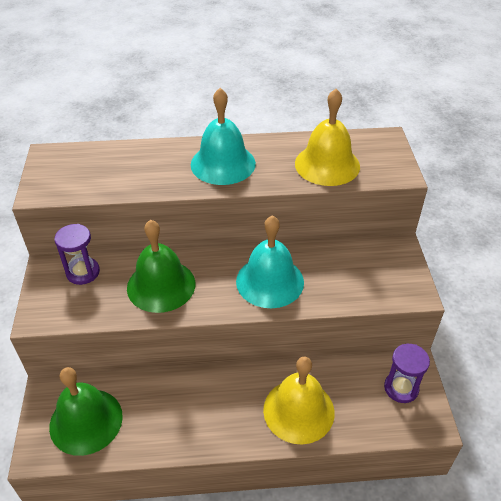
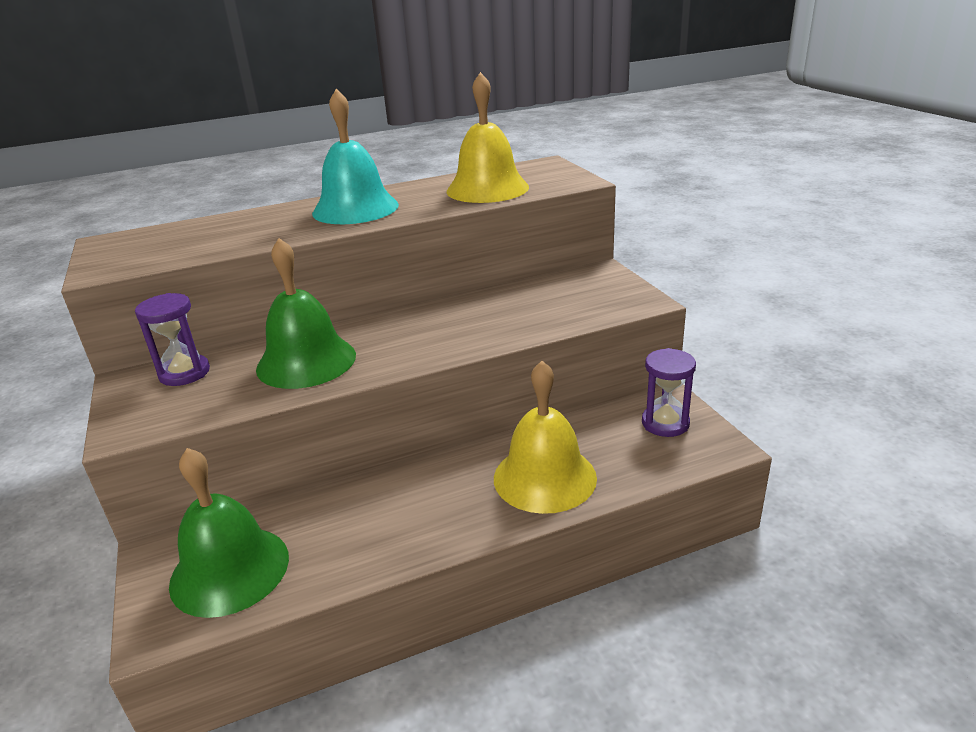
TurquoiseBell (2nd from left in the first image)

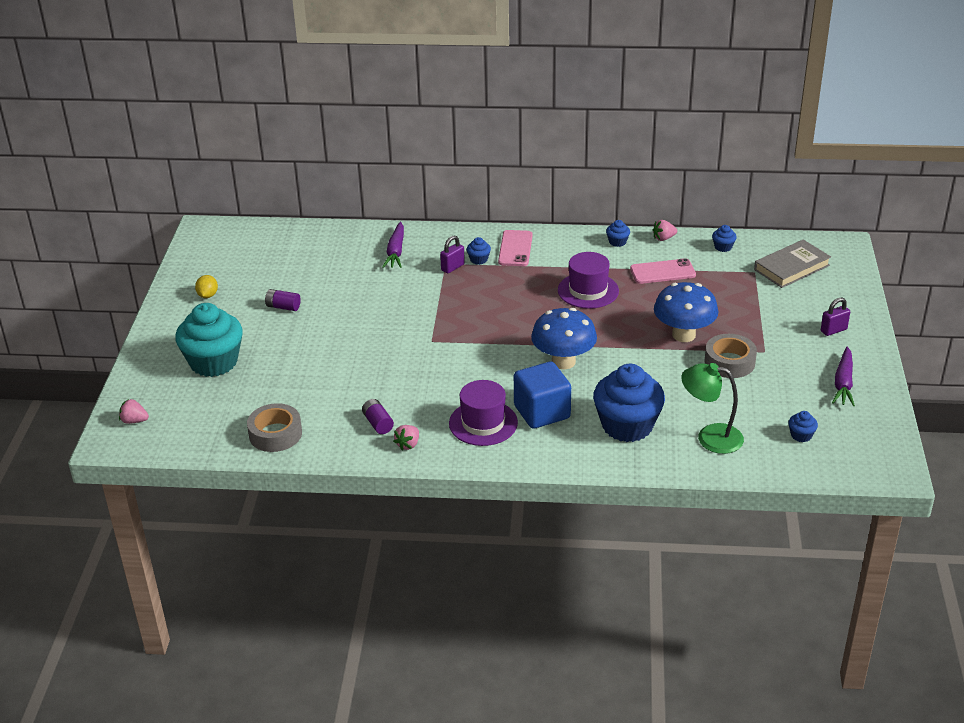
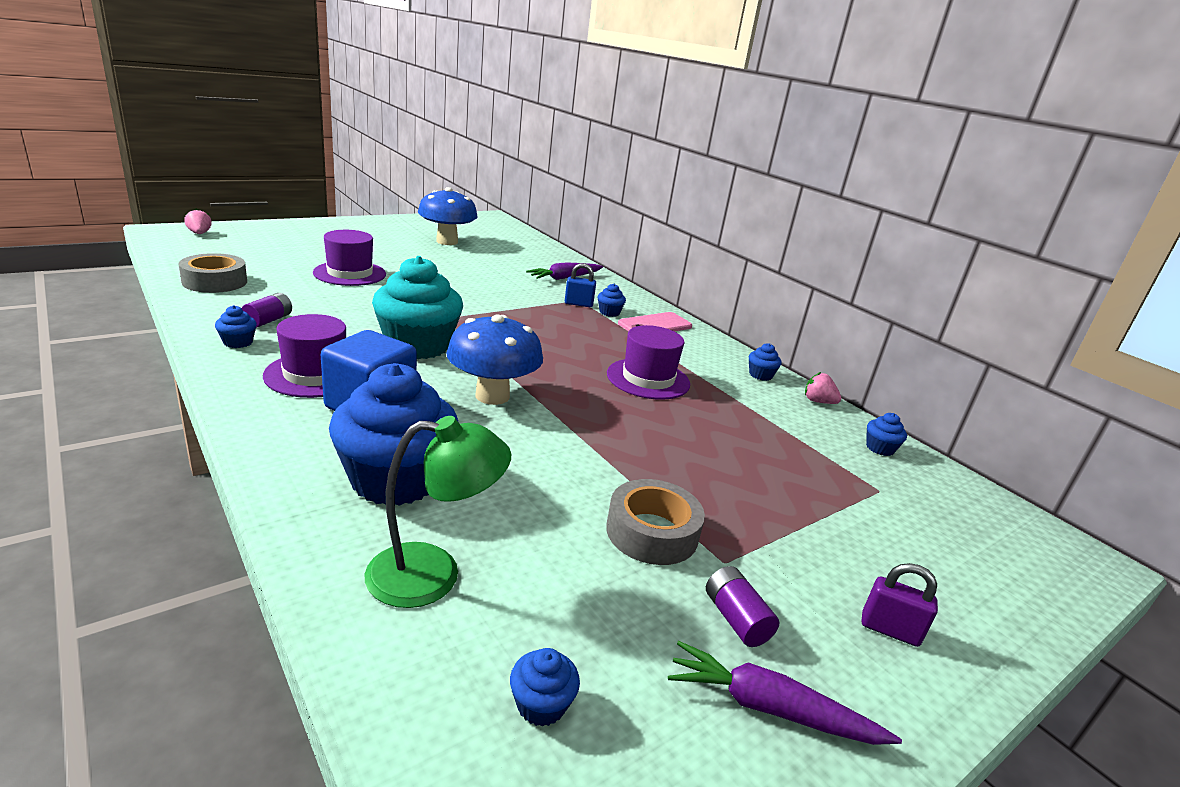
BlueCupcake (1st from left); PurpleHat (2nd from left); GreenLamp; TurquoiseCupcake; BlueMushroom (1st from left); BluePadlock; PurpleCarrot (2nd from left); PurpleBattery (2nd from left); YellowLemon; PinkPhone (2nd from left in the first image); GreyBook

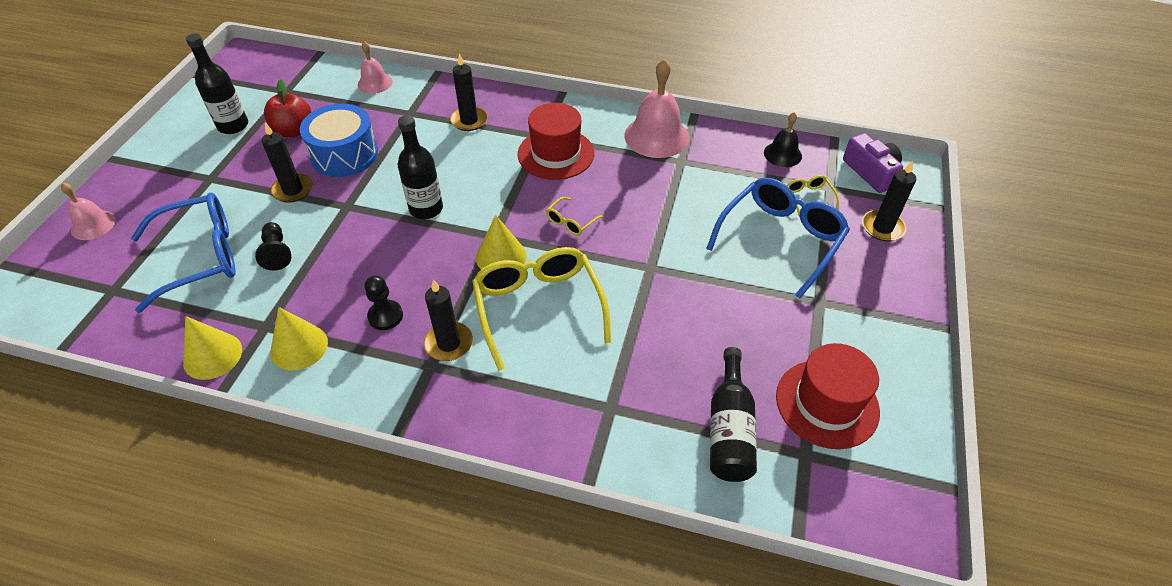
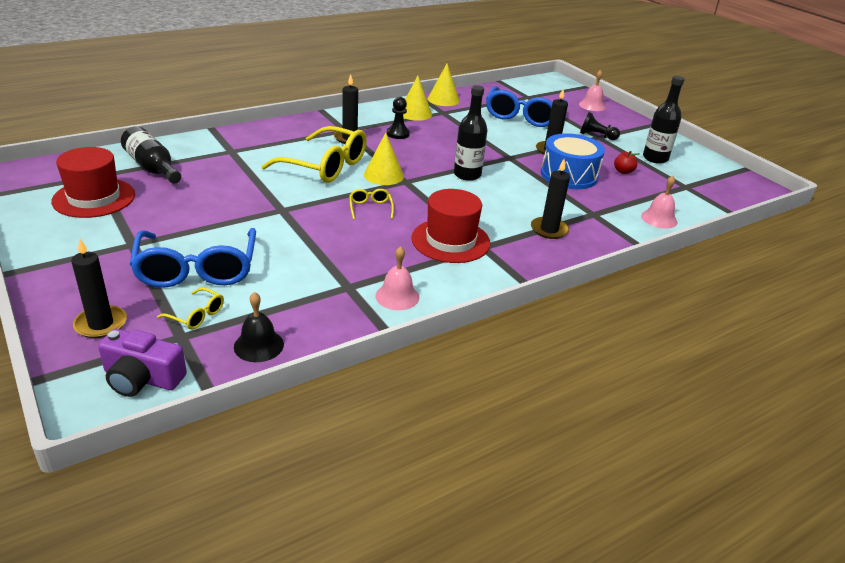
PinkBell (1st from left); BlackPawn (2nd from left); RedApple

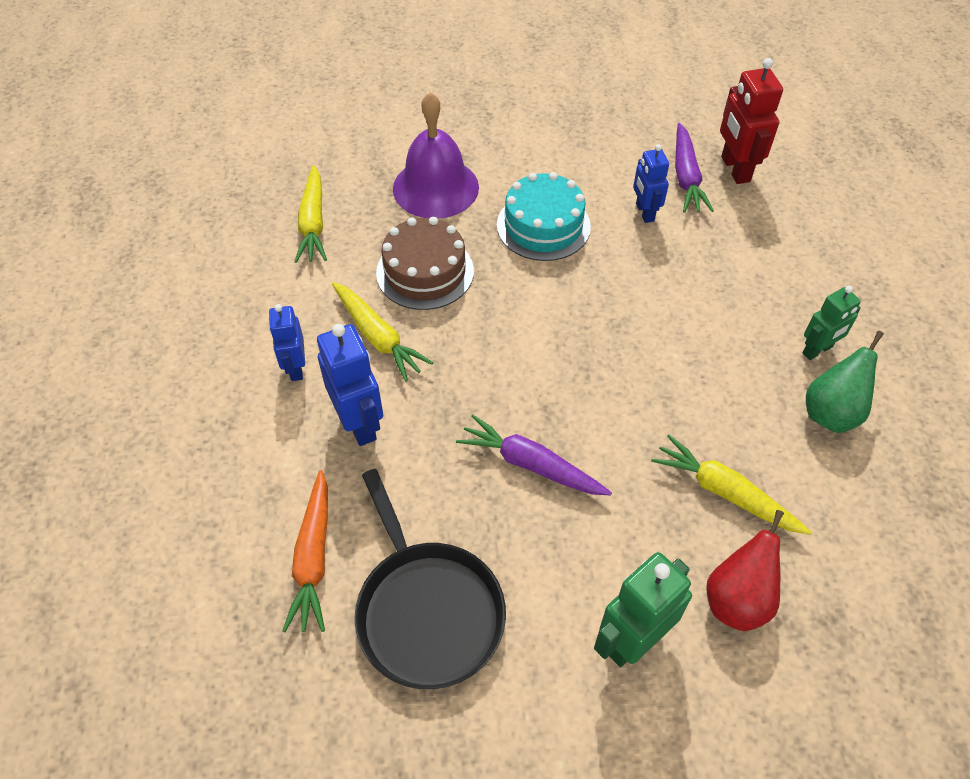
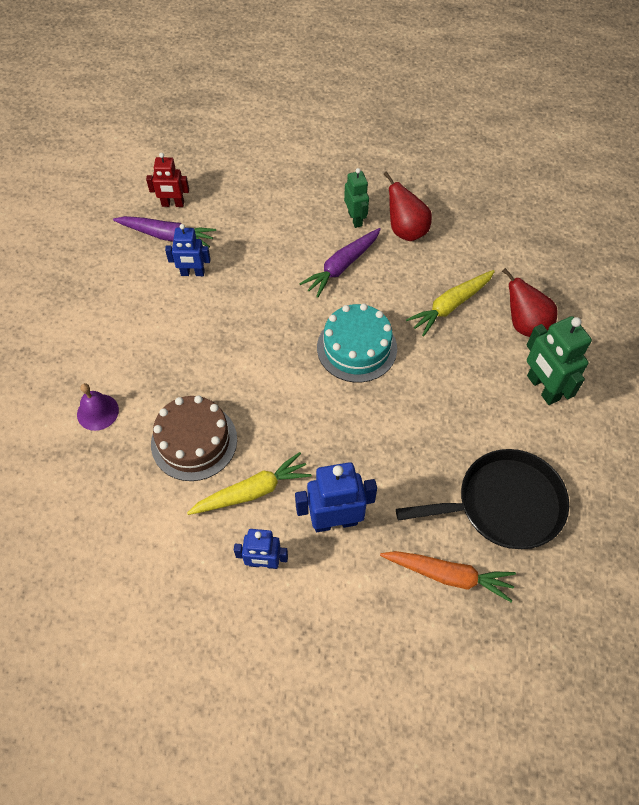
PurpleBell; RedRobot; PurpleCarrot (2nd from left); TurquoiseCake; RedPear (1st from left); YellowCarrot (1st from left in the first image)

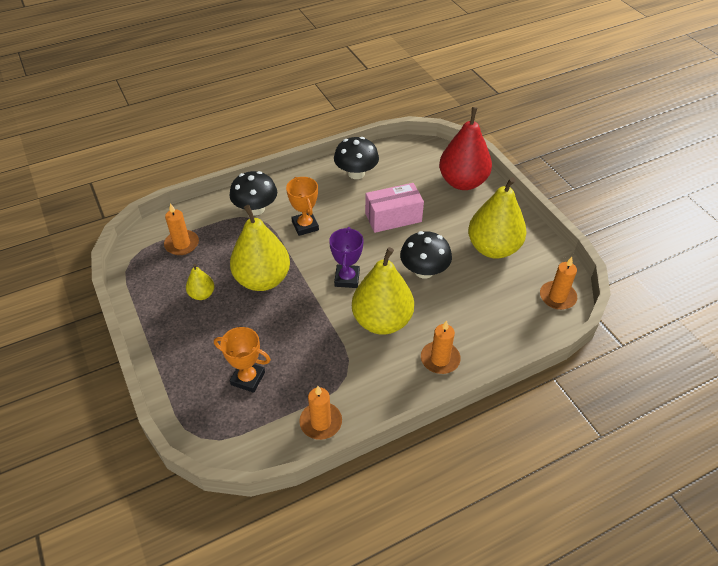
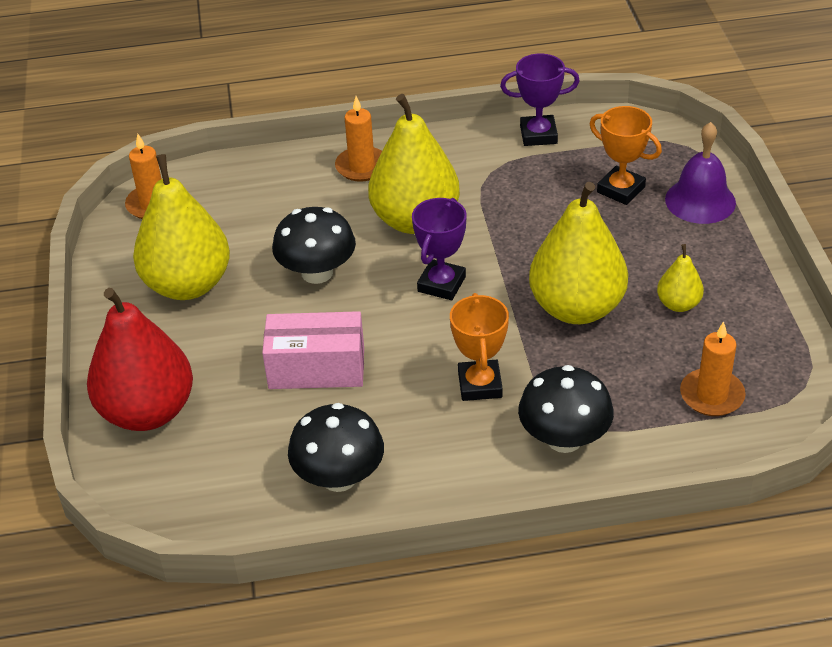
PurpleTrophy (2nd from left); PurpleBell

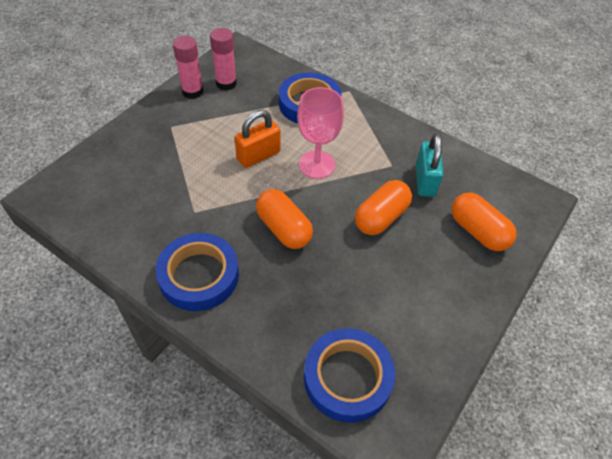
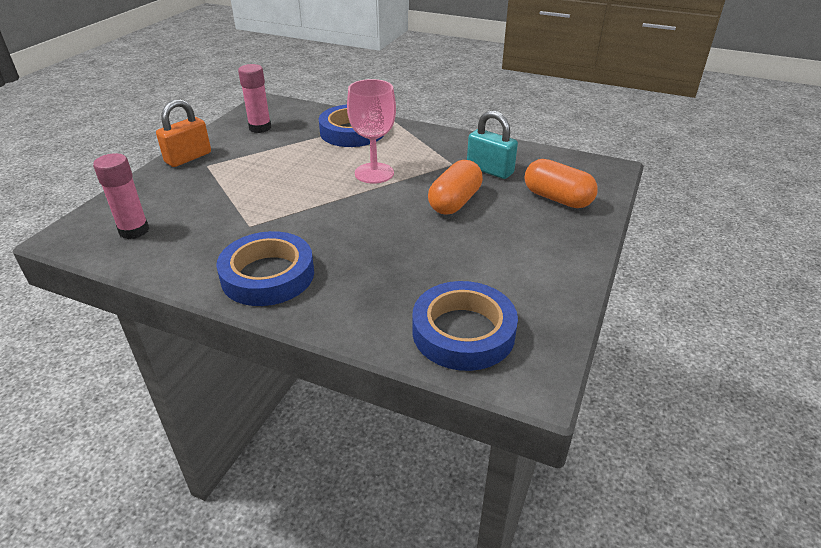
PinkGlueStick (1st from left); OrangePadlock; TurquoisePadlock; OrangeCapsule (1st from left in the first image)

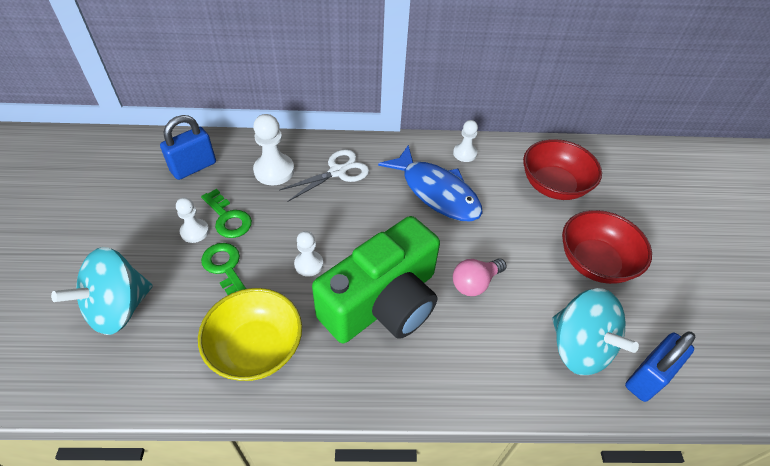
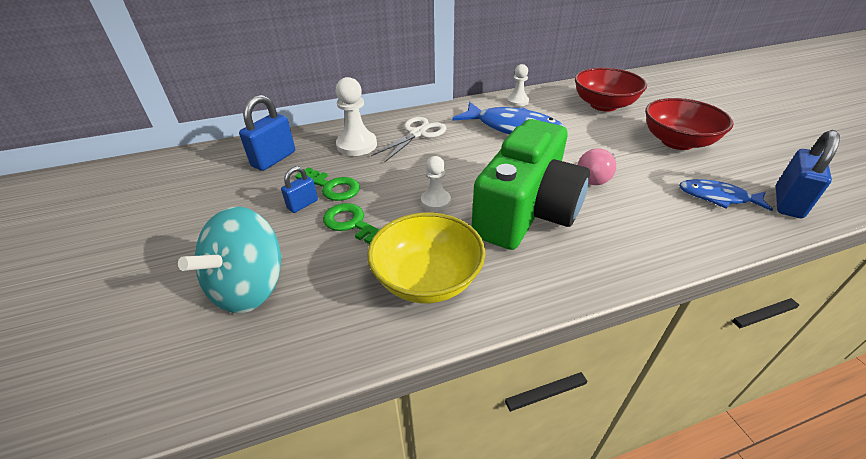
BluePadlock (2nd from left); BlueFish (2nd from left)

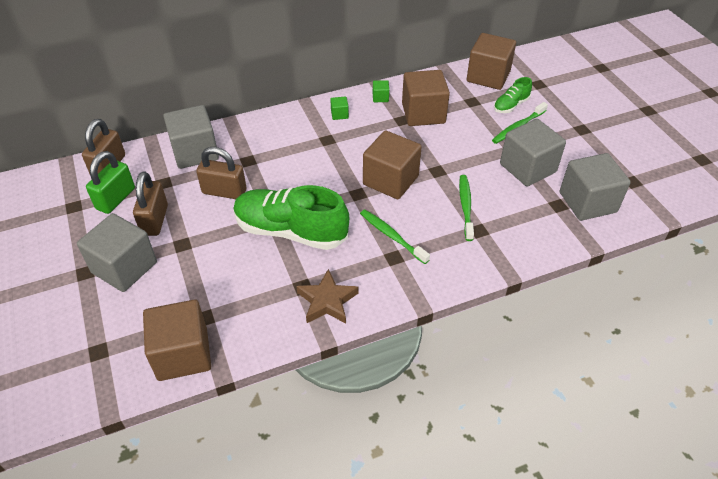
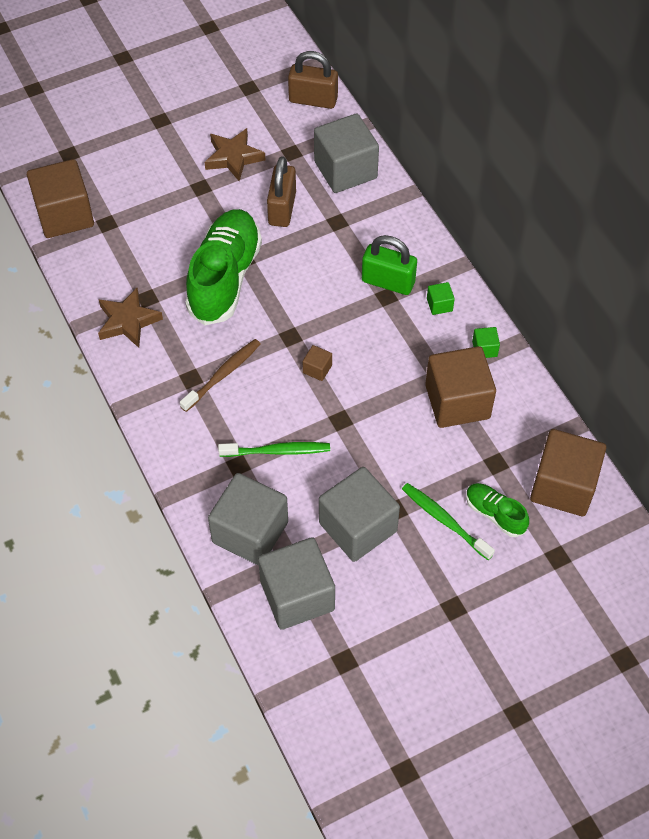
BrownToothbrush; BrownStar (2nd from left); GreyCube (1st from left); BrownCube (2nd from left); GreenPadlock

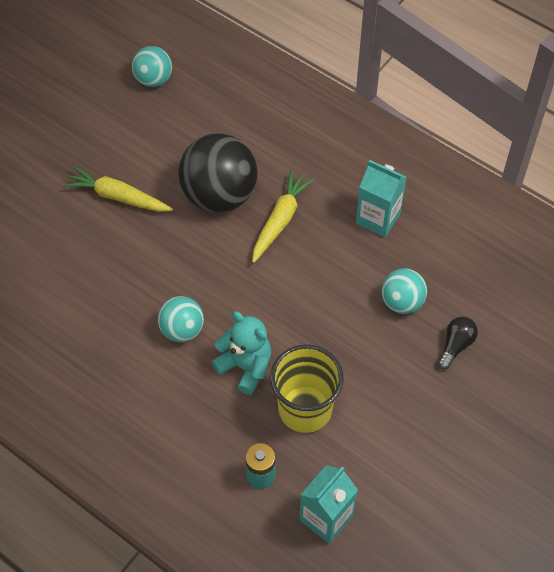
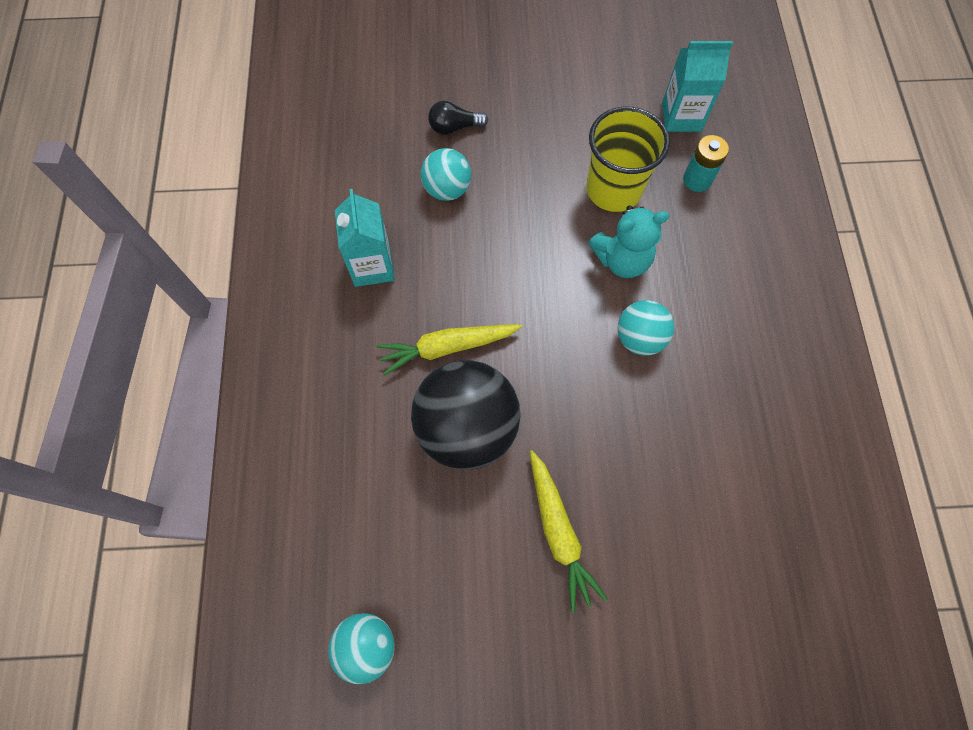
TurquoiseTeddyBear

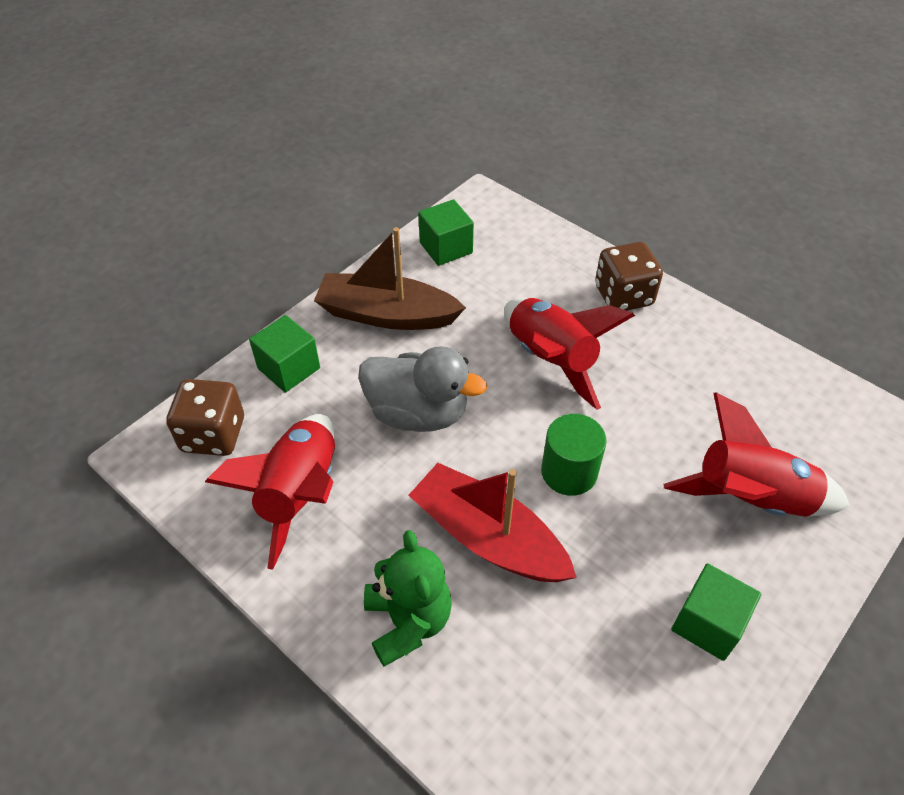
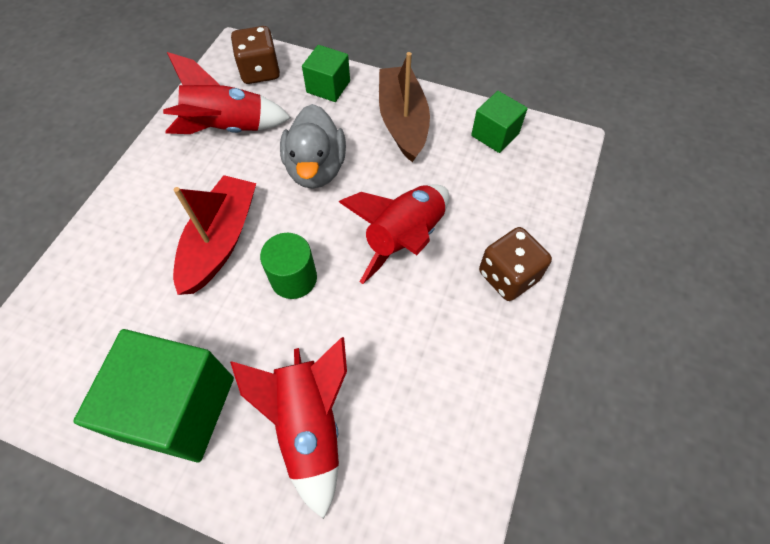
GreenCube (1st from left); GreenTeddyBear

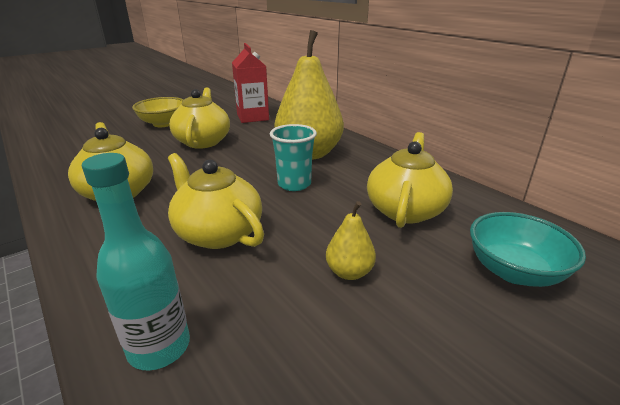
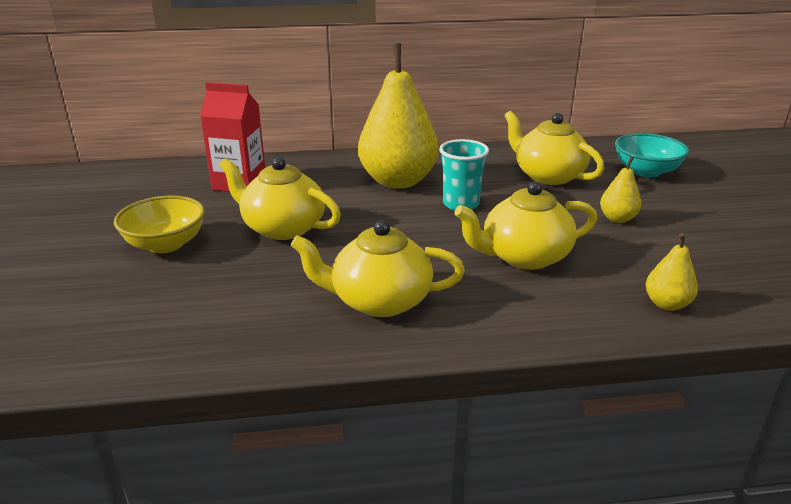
YellowPear (3rd from left)

